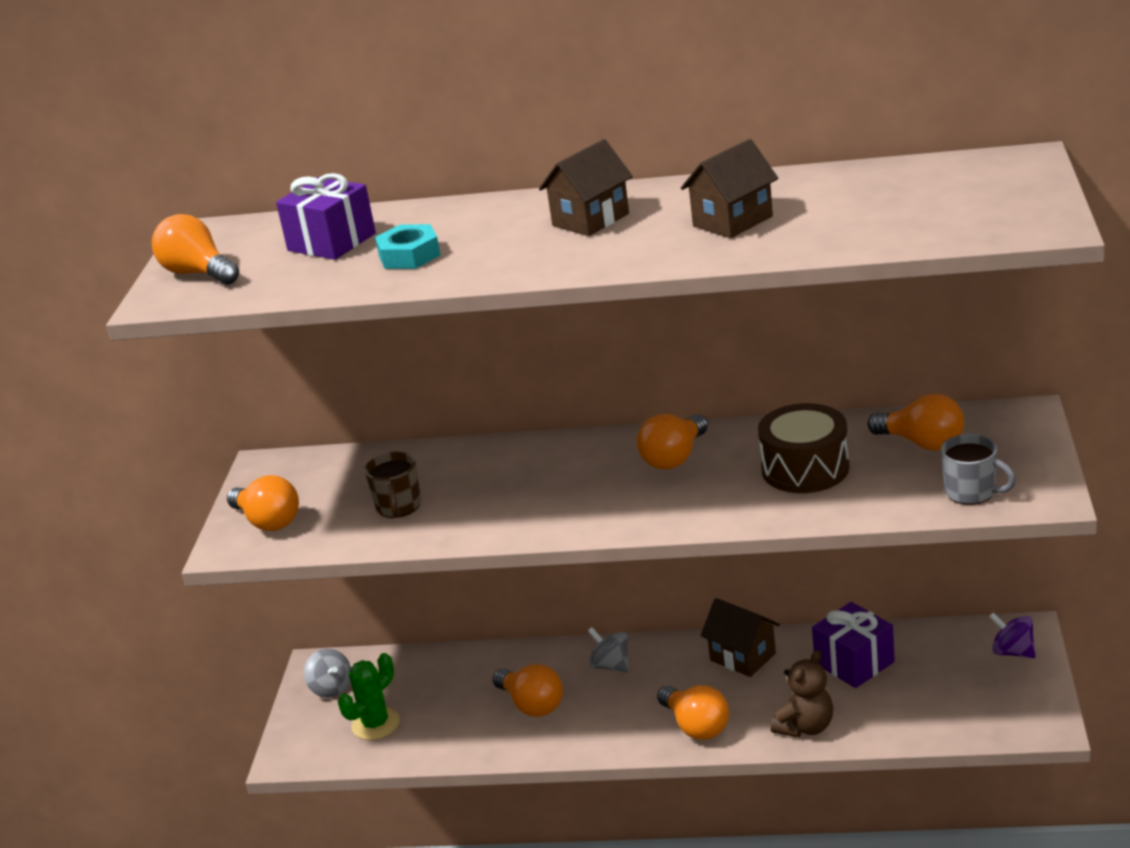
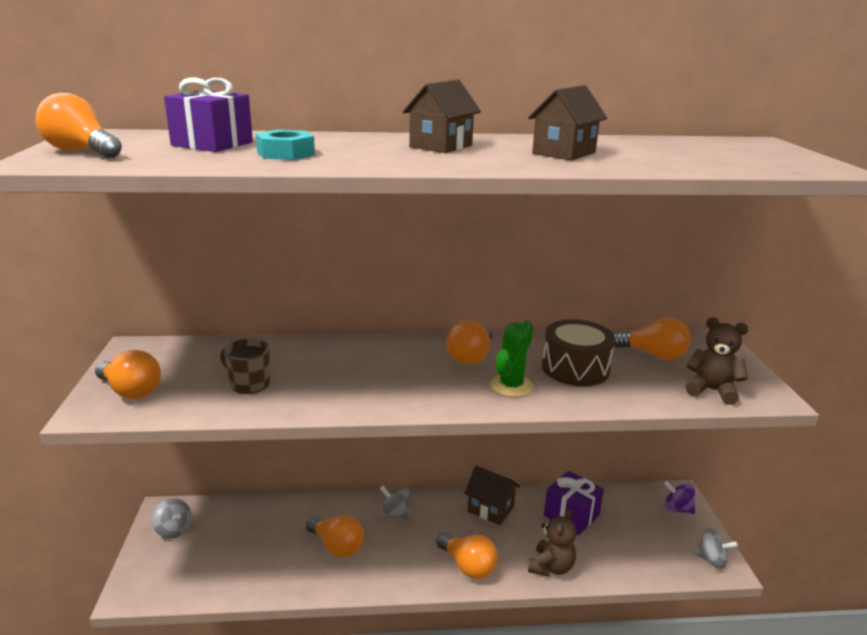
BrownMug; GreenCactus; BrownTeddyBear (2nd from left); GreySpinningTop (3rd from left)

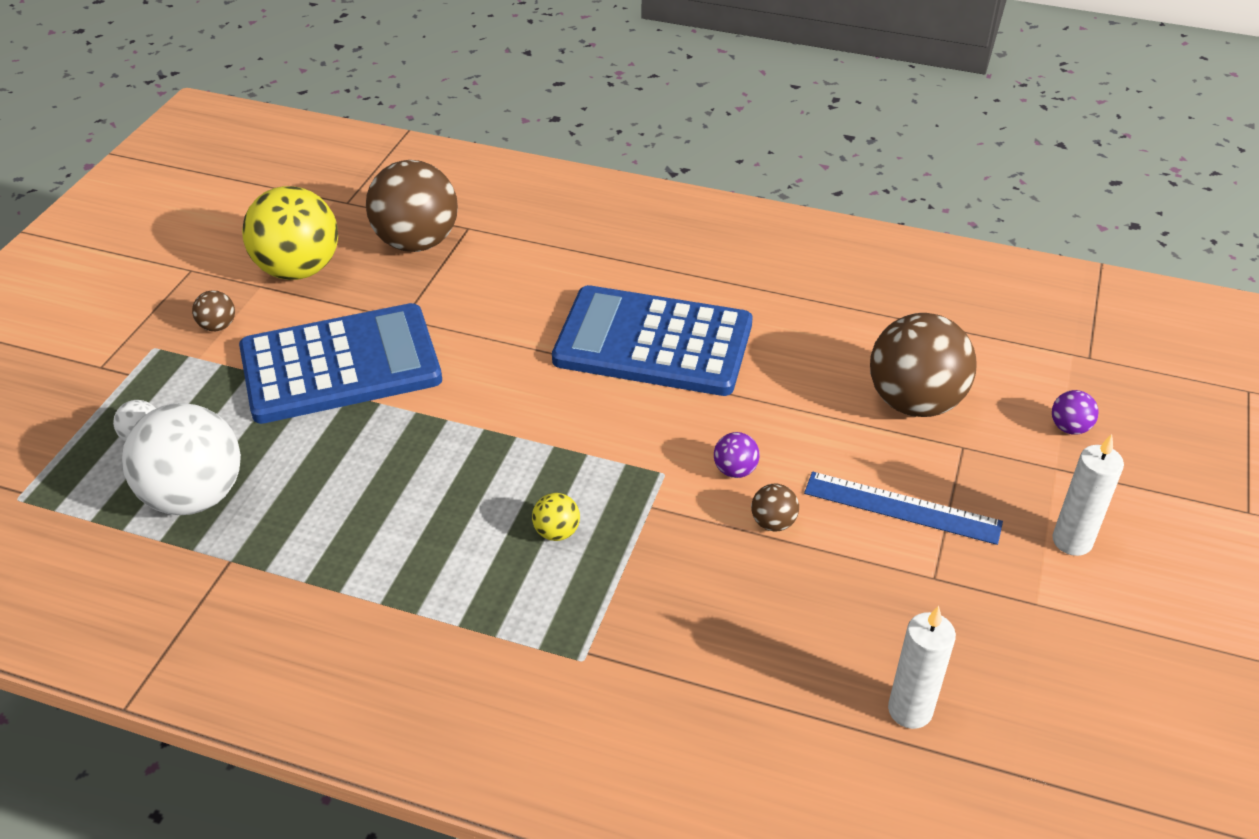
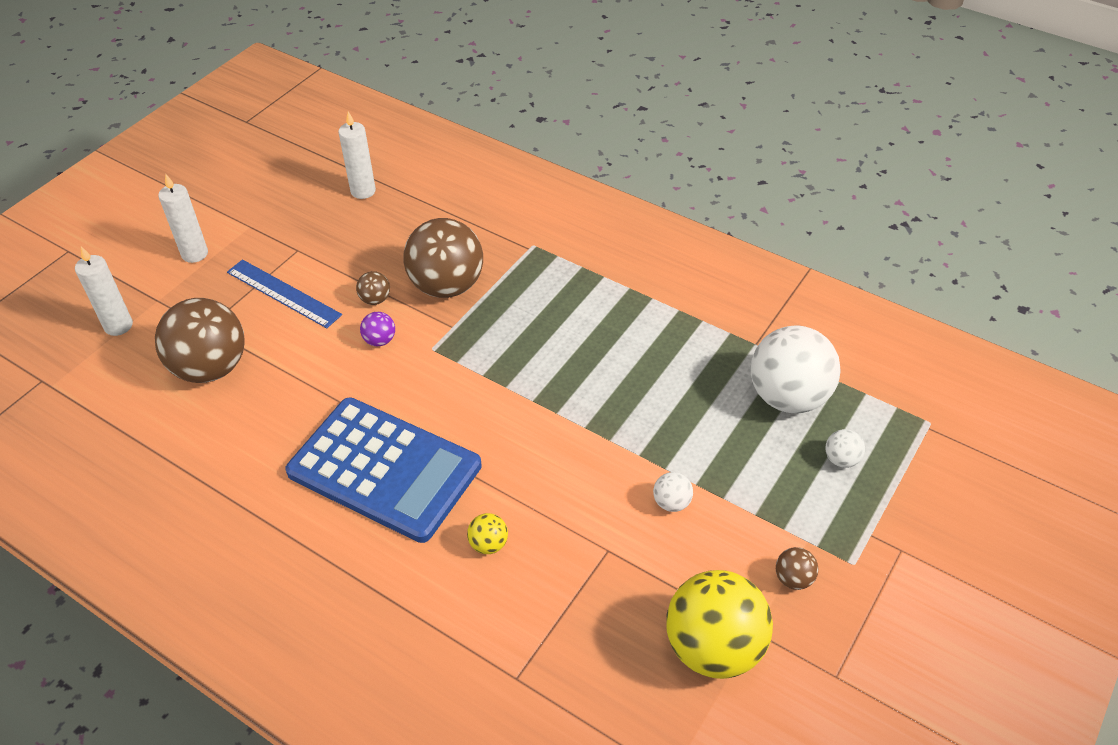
WhiteCandle (1st from left); BrownBall (3rd from left); YellowBall (1st from left); WhiteBall (1st from left)

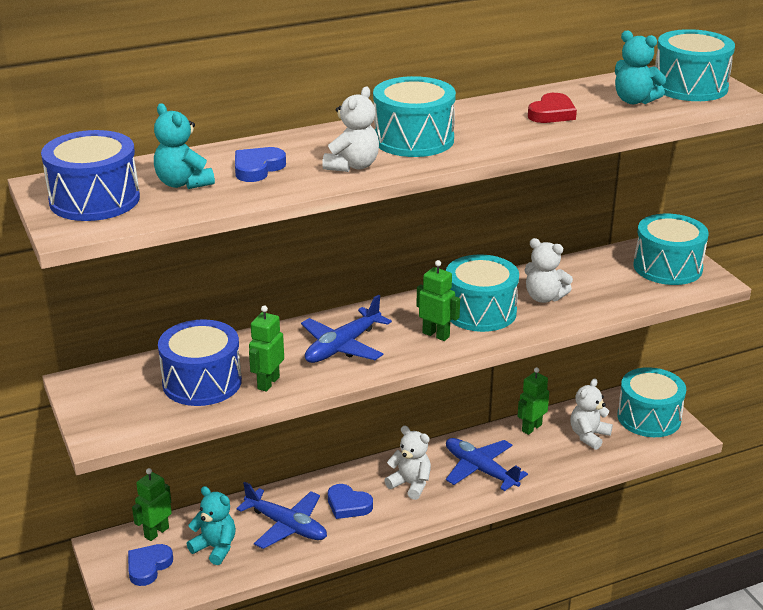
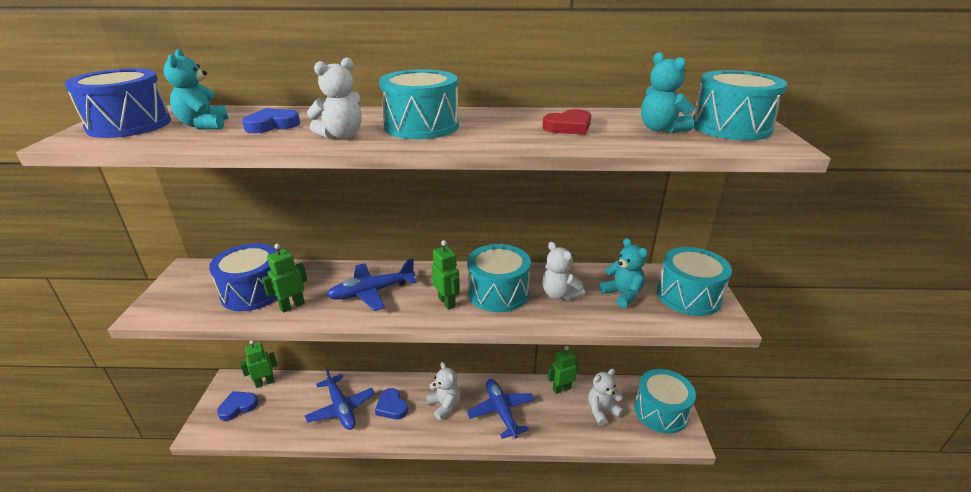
TurquoiseTeddyBear (2nd from left)

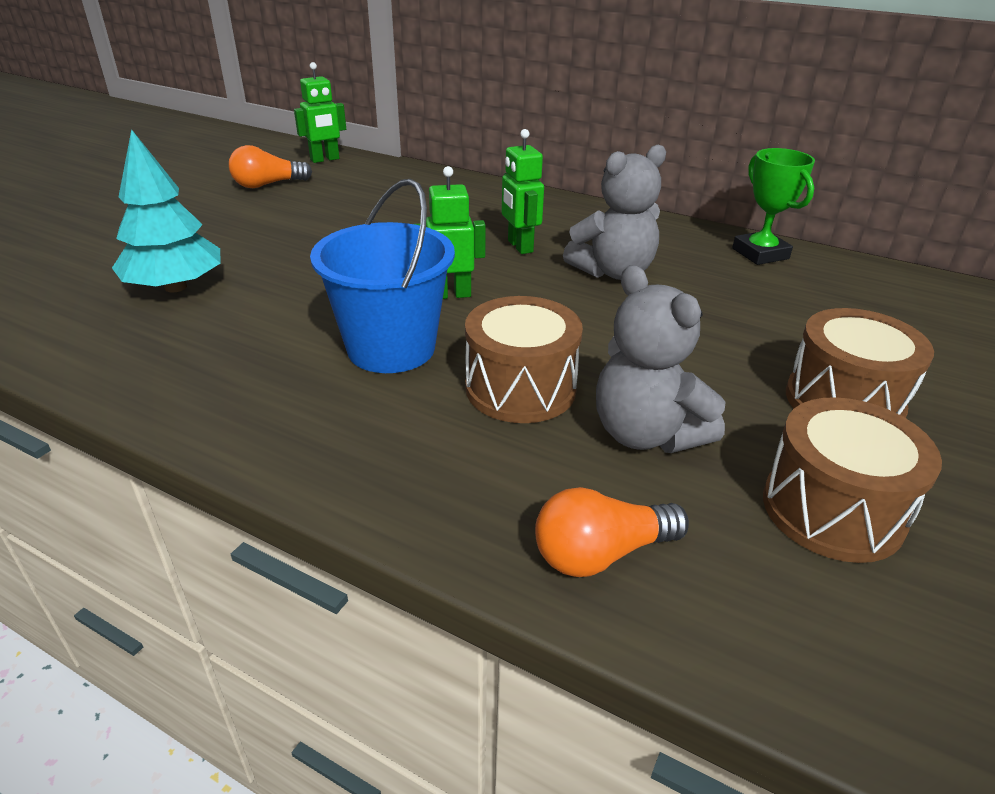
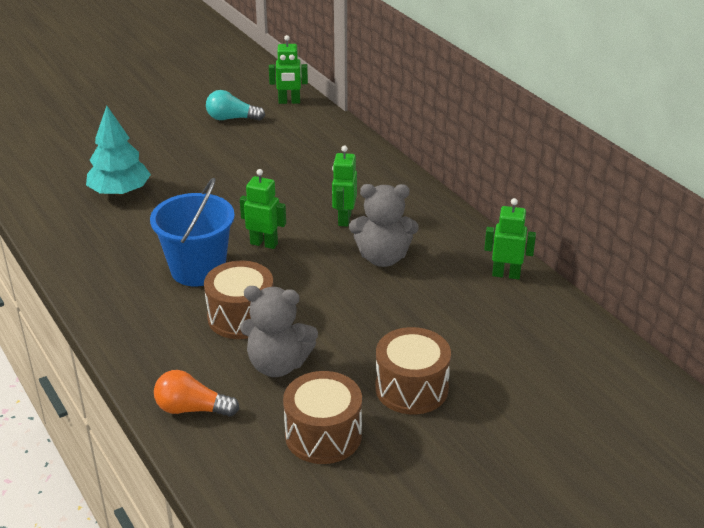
TurquoiseLightBulb; GreyTeddyBear (1st from left); GreenRobot (4th from left)

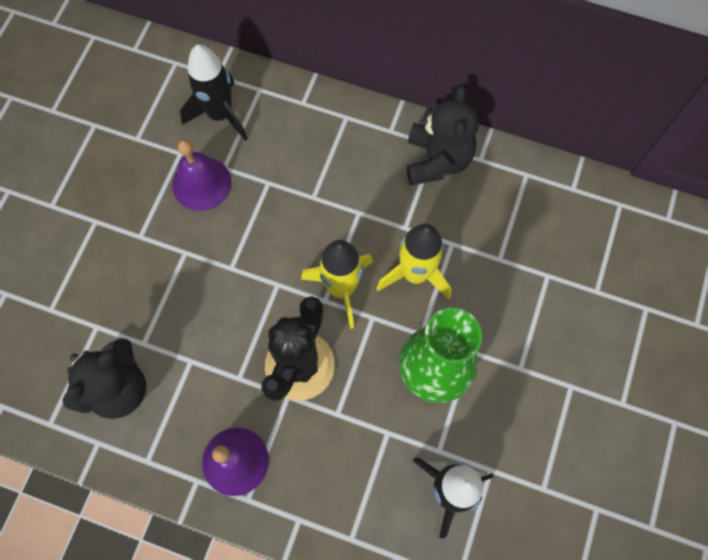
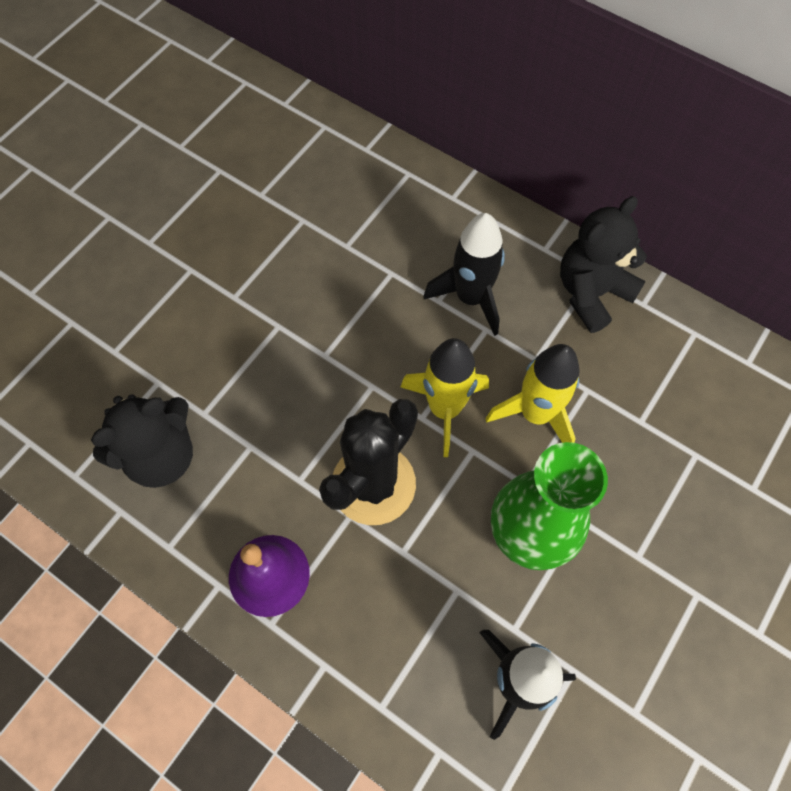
BlackRocket (1st from left); BlackTeddyBear (2nd from left); PurpleBell (1st from left in the first image)

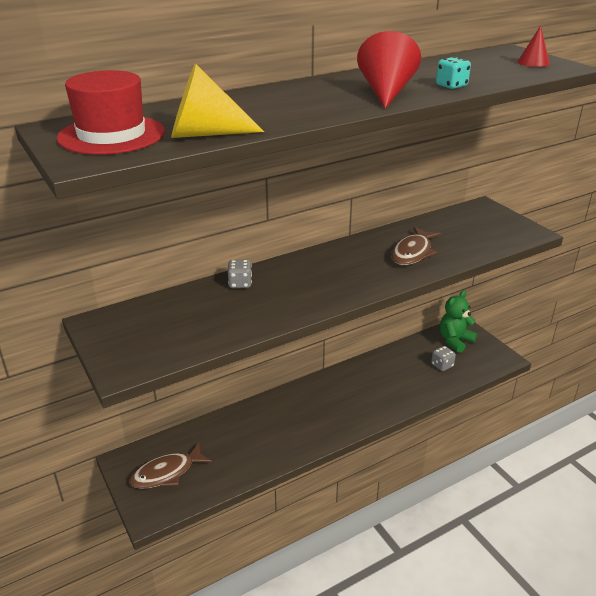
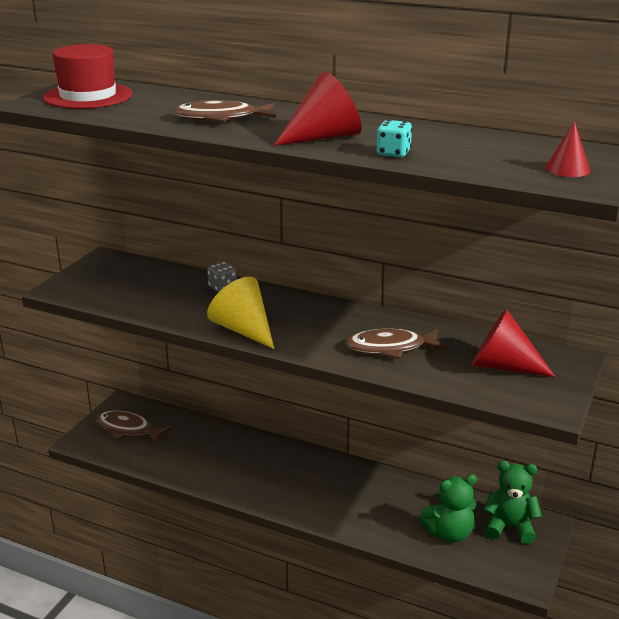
BrownFish (2nd from left); YellowCone; GreenTeddyBear (1st from left); RedCone (2nd from left)

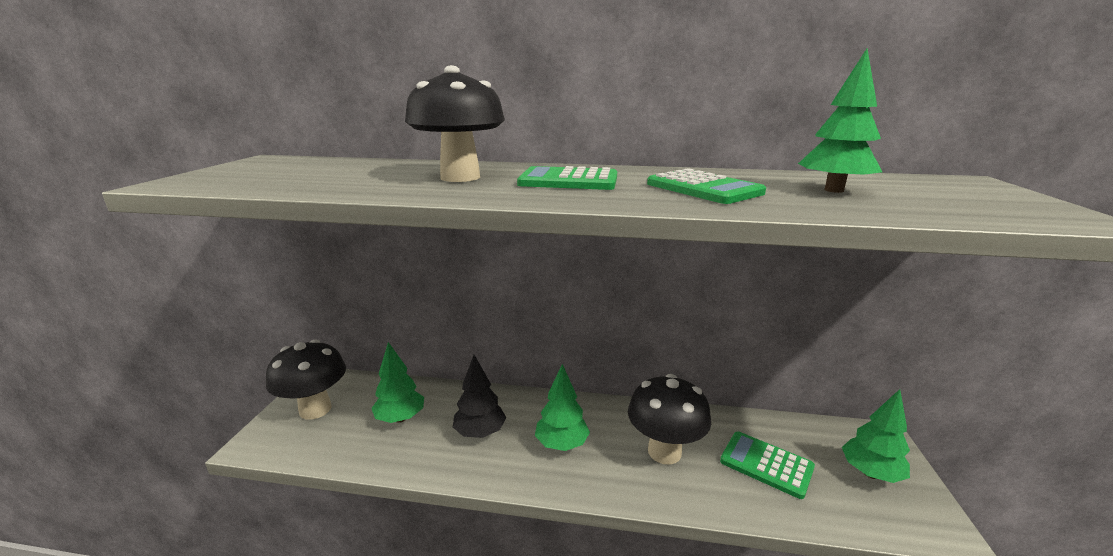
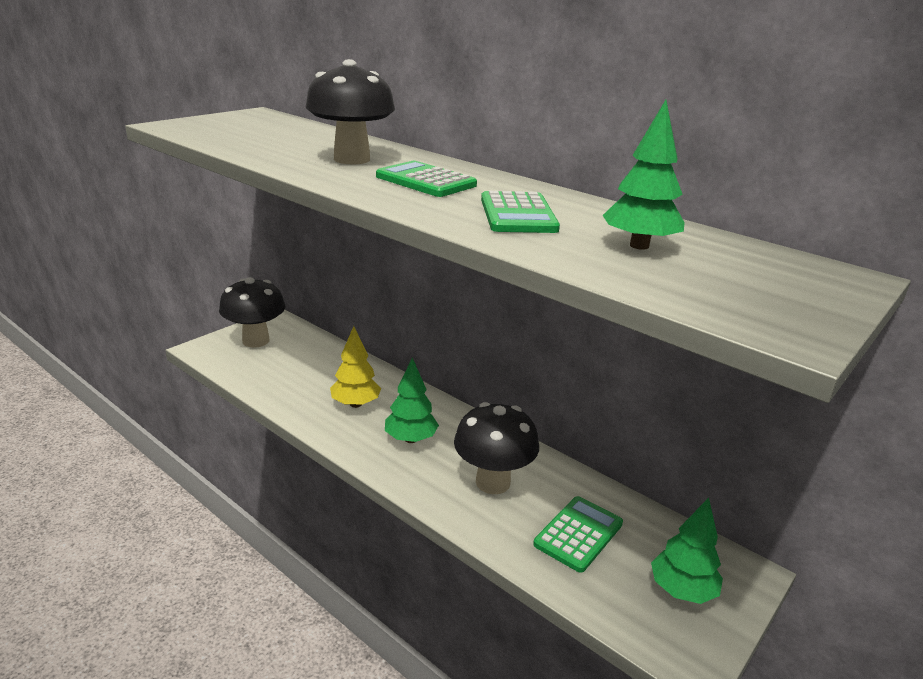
YellowTree; GreenCalculator (3rd from left); GreenTree (1st from left in the first image)

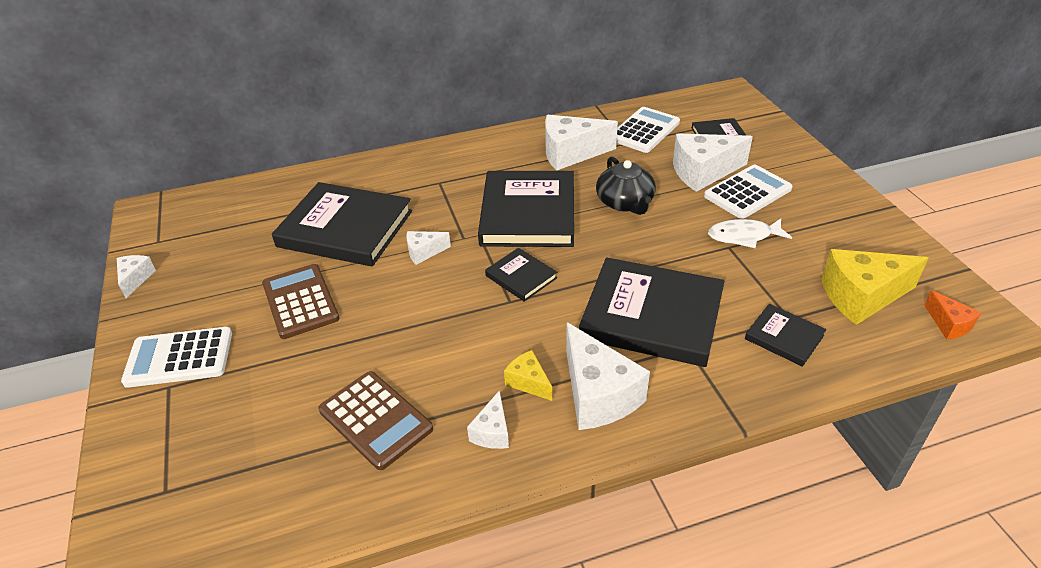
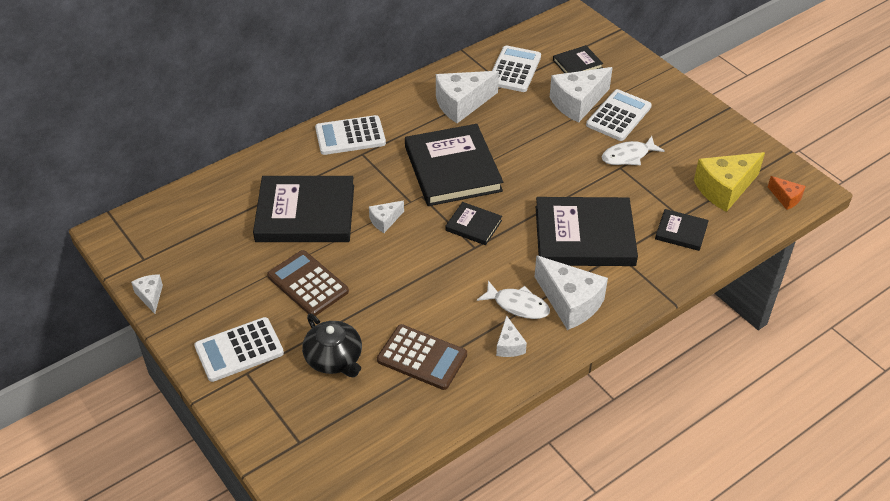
BlackTeapot; WhiteCalculator (2nd from left); WhiteFish (1st from left)

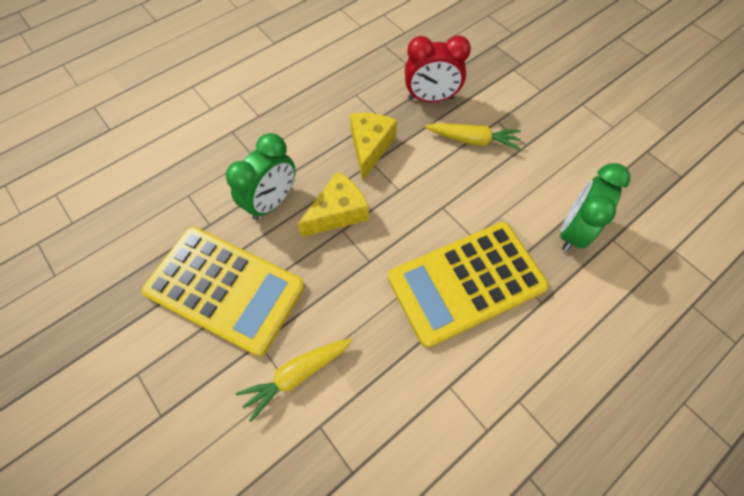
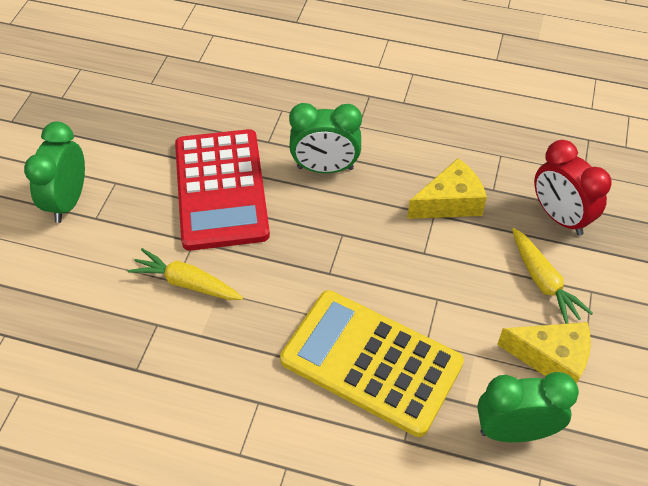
GreenClock (1st from left); RedCalculator; YellowCheese (2nd from left)

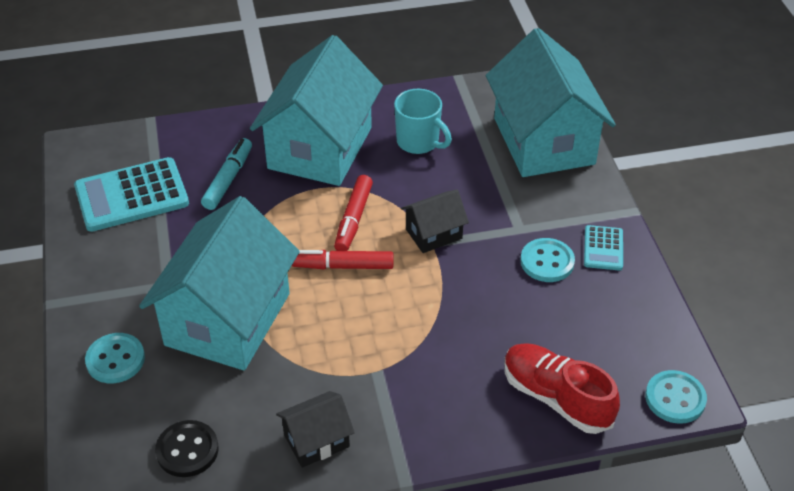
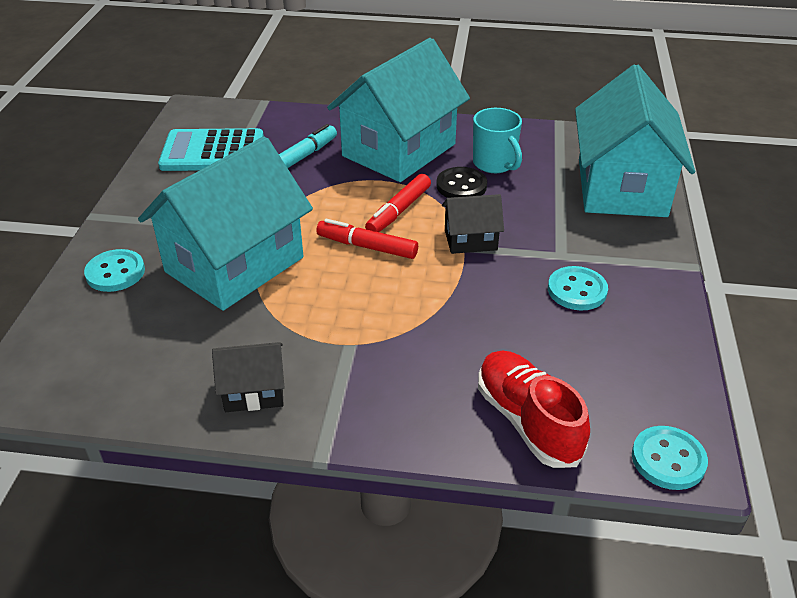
BlackButton; TurquoiseCalculator (2nd from left in the first image)

